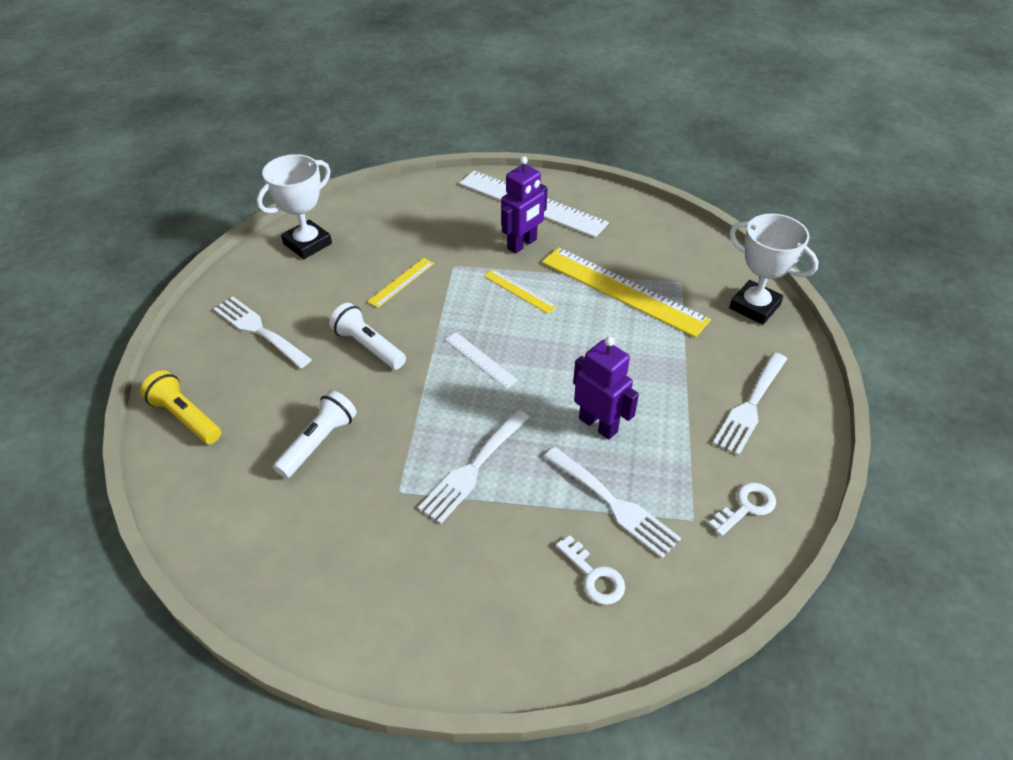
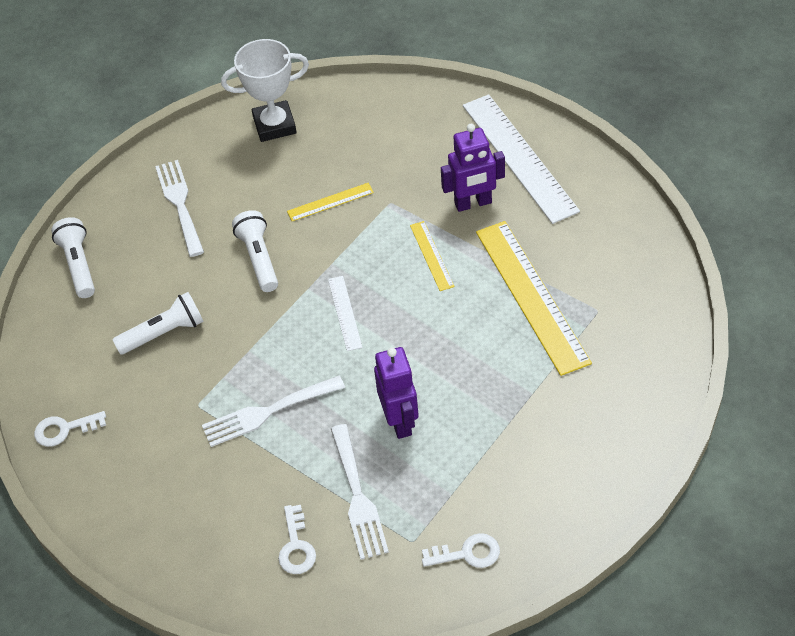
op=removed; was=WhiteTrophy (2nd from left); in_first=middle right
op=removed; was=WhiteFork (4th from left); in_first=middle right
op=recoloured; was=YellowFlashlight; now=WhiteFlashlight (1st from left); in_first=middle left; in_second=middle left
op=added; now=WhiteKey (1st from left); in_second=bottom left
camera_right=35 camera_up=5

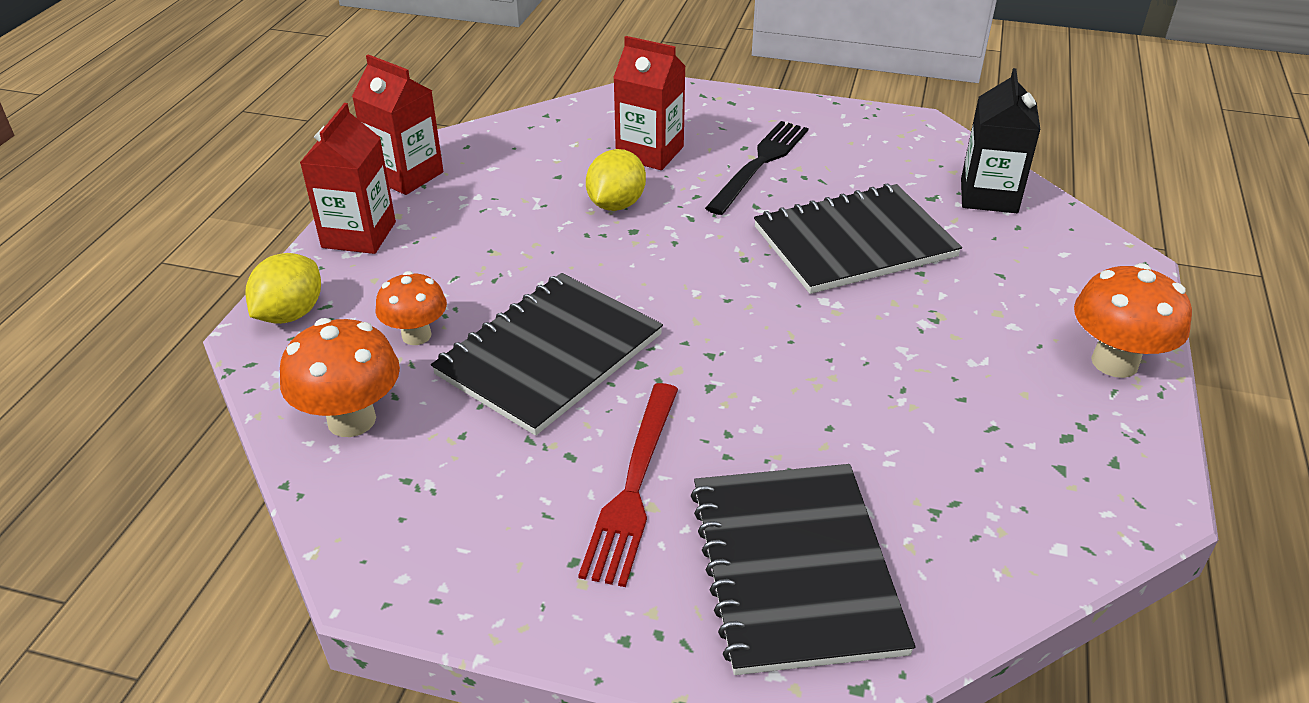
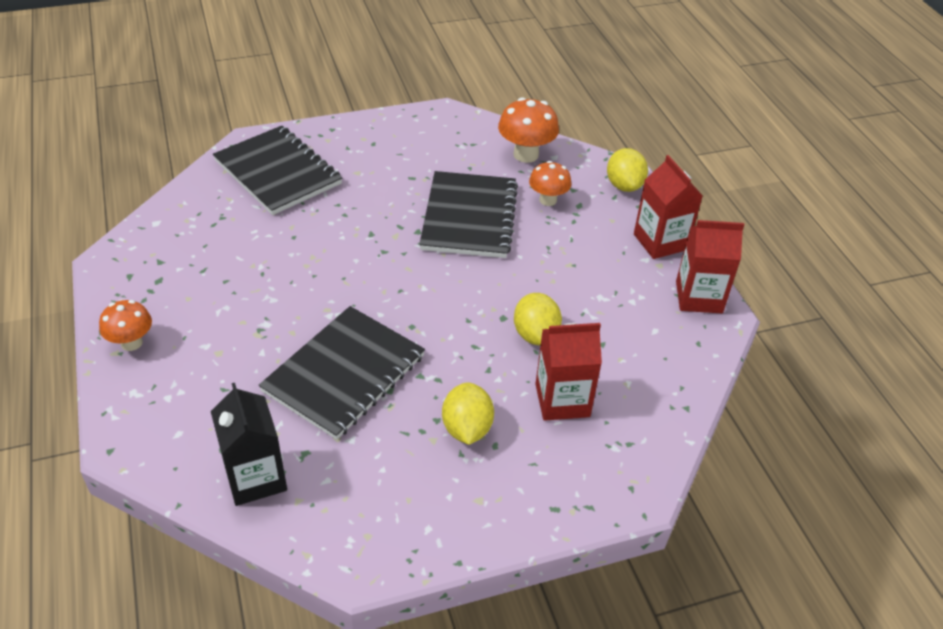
op=replaced; was=BlackFork; now=YellowLemon (1st from left); in_first=top centre; in_second=centre
op=resized; was=OrangeMushroom (3rd from left in the first image); in_first=middle right; in_second=middle left; ratio=0.67
op=removed; was=RedFork; in_first=bottom centre
camera_right=145 camera_up=5

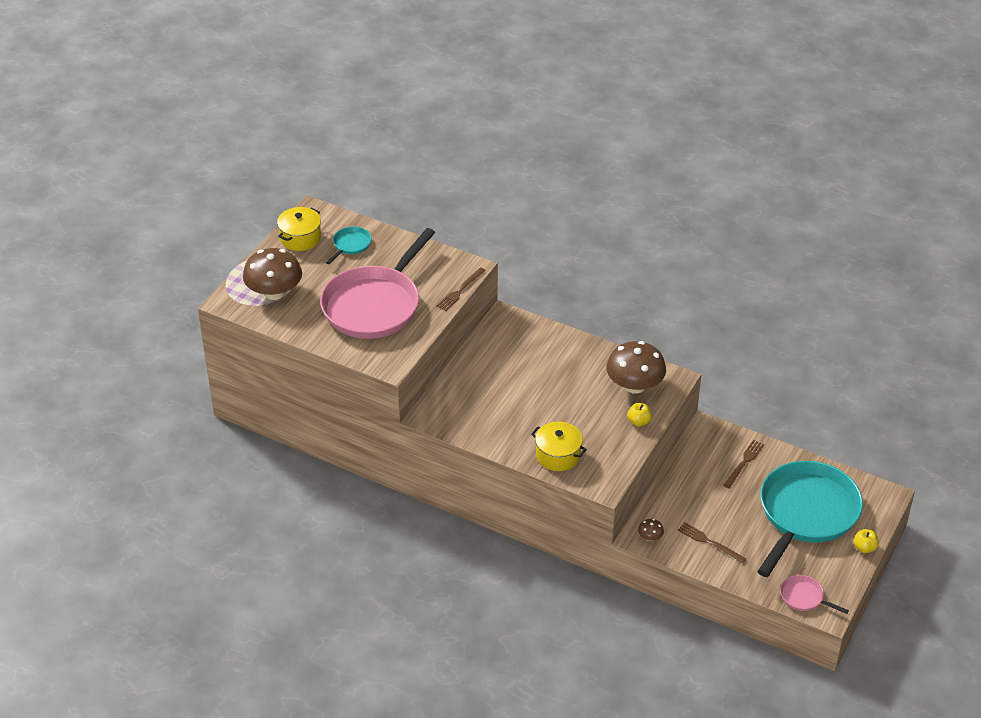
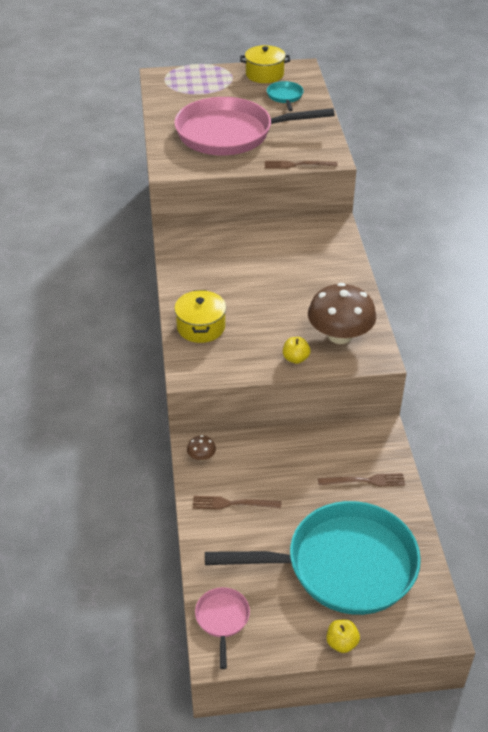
op=turned; was=TurquoisePan (1st from left); in_first=centre; in_second=top centre; clockwise=-90
op=removed; was=BrownMushroom (1st from left); in_first=middle left
op=turned; was=BrownFork (2nd from left in the first image); in_first=bottom right; in_second=bottom centre; clockwise=-90
camera_right=55 camera_up=0

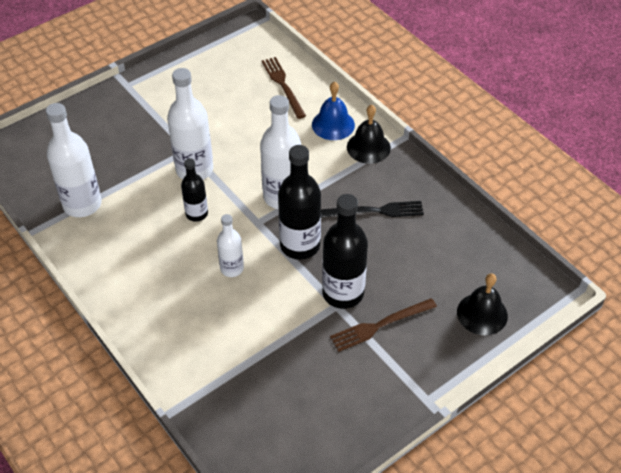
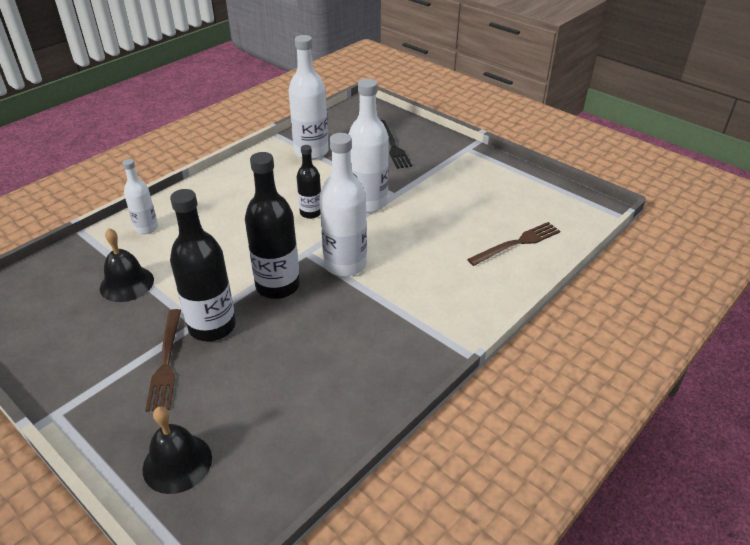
op=removed; was=BlueBell; in_first=top centre
op=moved; was=BlackBell (1st from left); in_first=top centre; in_second=middle left
op=moved; was=BlackFork; in_first=centre; in_second=top centre
op=moved; was=WhiteBottle (3rd from left in the first image); now=WhiteBottle (1st from left); in_first=centre; in_second=middle left
op=turned; was=BrownFork (2nd from left in the first image); in_first=bottom centre; in_second=middle left; clockwise=-150
camera_right=80 camera_up=-10

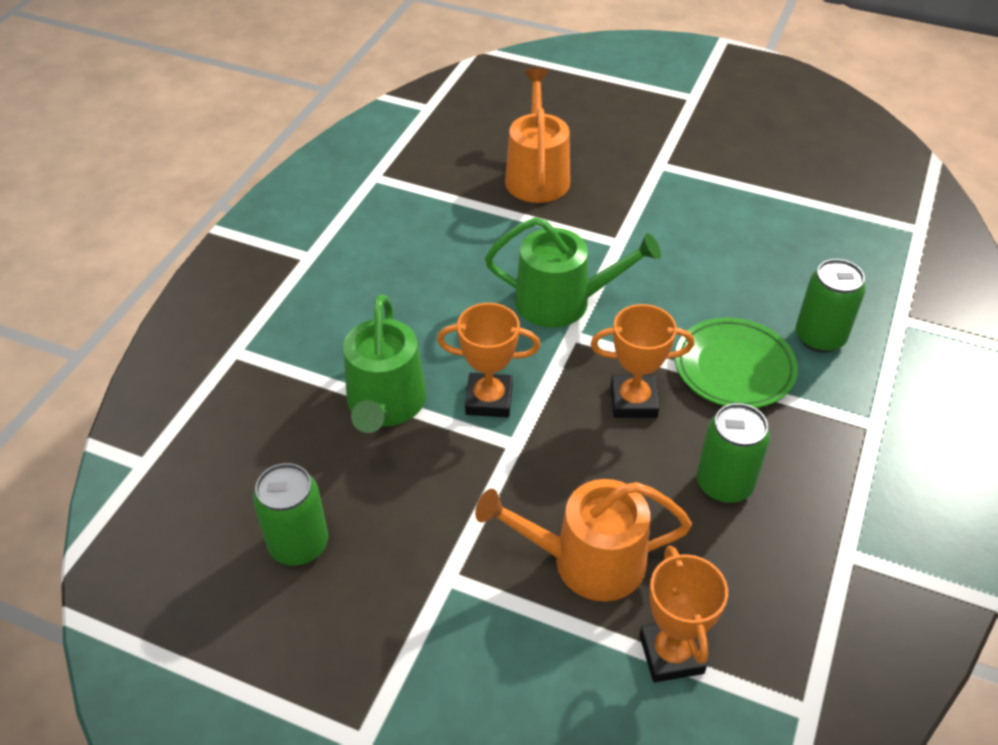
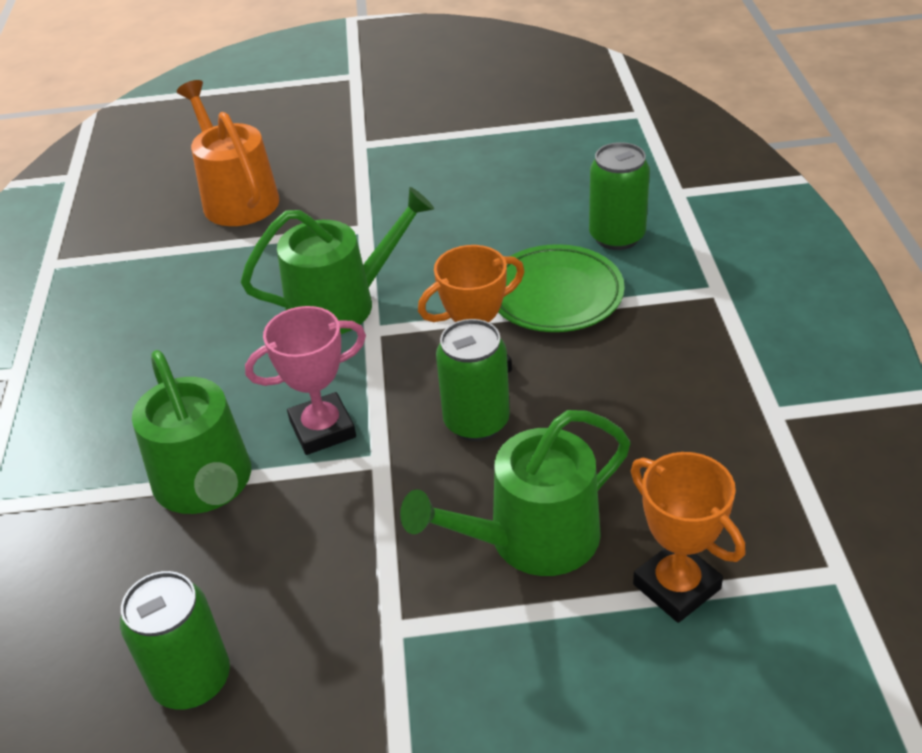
op=recoloured; was=OrangeTrophy (1st from left); now=PinkTrophy; in_first=centre; in_second=middle left
op=moved; was=GreenCan (2nd from left); in_first=middle right; in_second=centre
op=recoloured; was=OrangeWateringCan (2nd from left); now=GreenWateringCan (3rd from left); in_first=bottom centre; in_second=centre
camera_right=-25 camera_up=-5

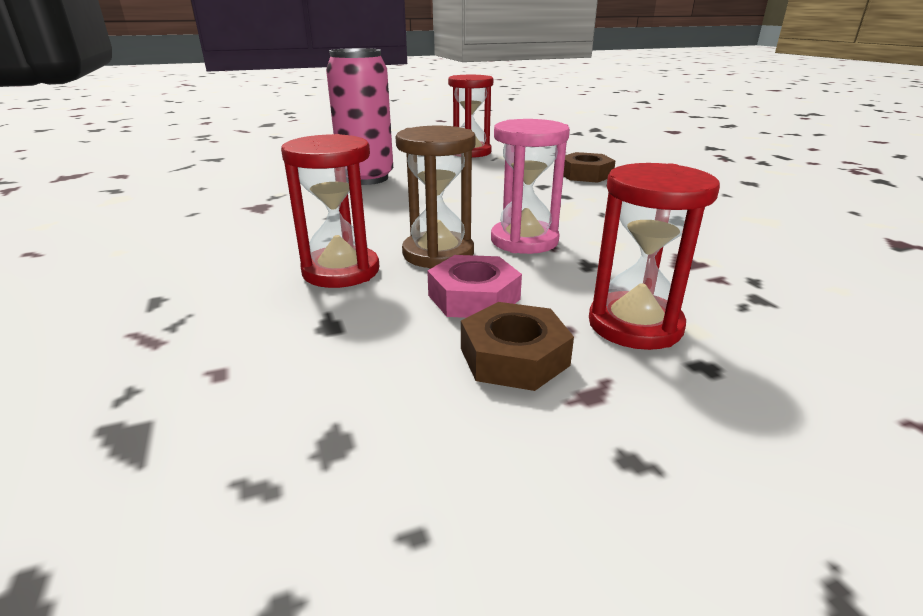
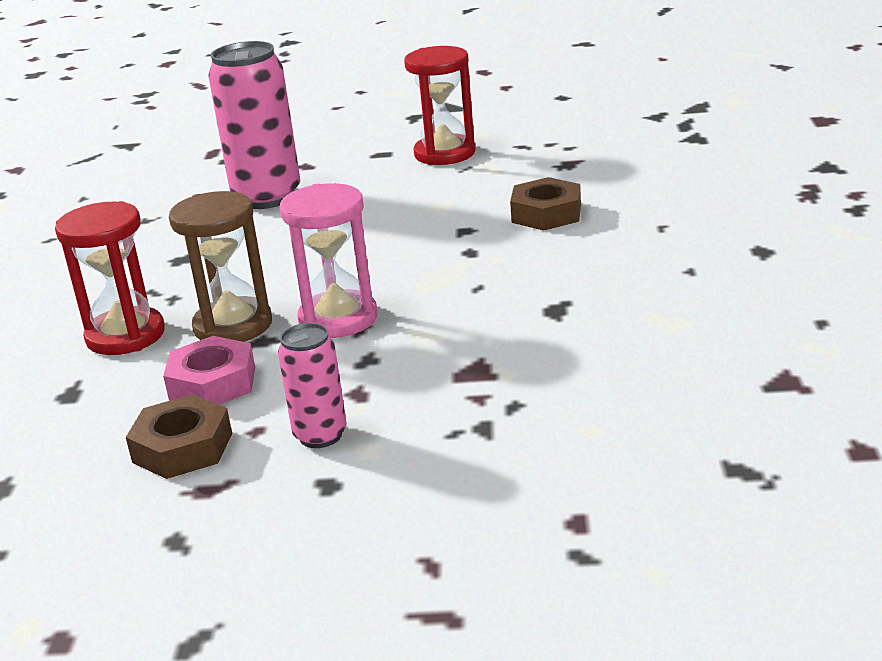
op=replaced; was=RedHourglass (3rd from left); now=PinkCan (2nd from left); in_first=middle right; in_second=centre
camera_right=25 camera_up=0

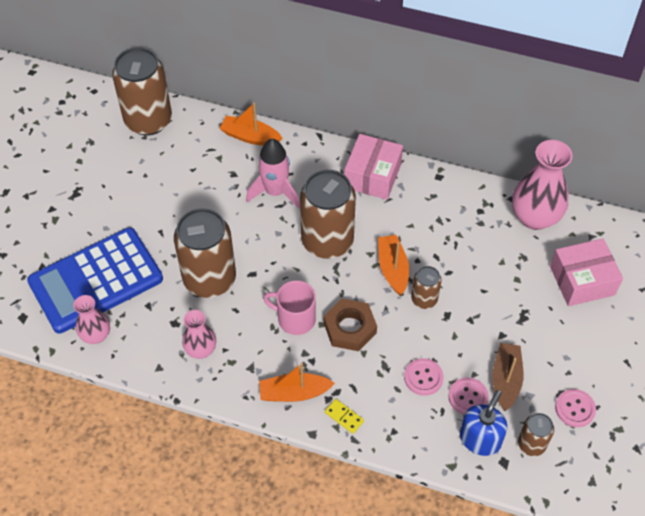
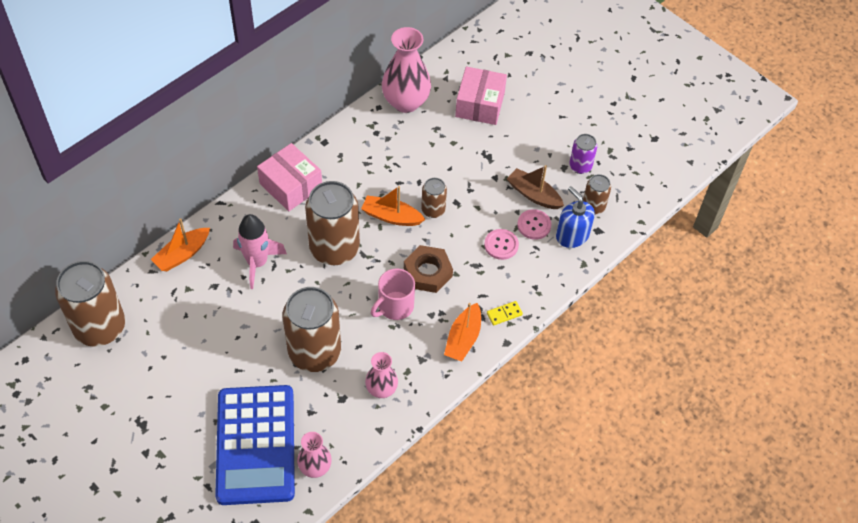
op=replaced; was=PinkButton (3rd from left); now=PurpleCan; in_first=bottom right; in_second=top right
camera_right=-65 camera_up=0

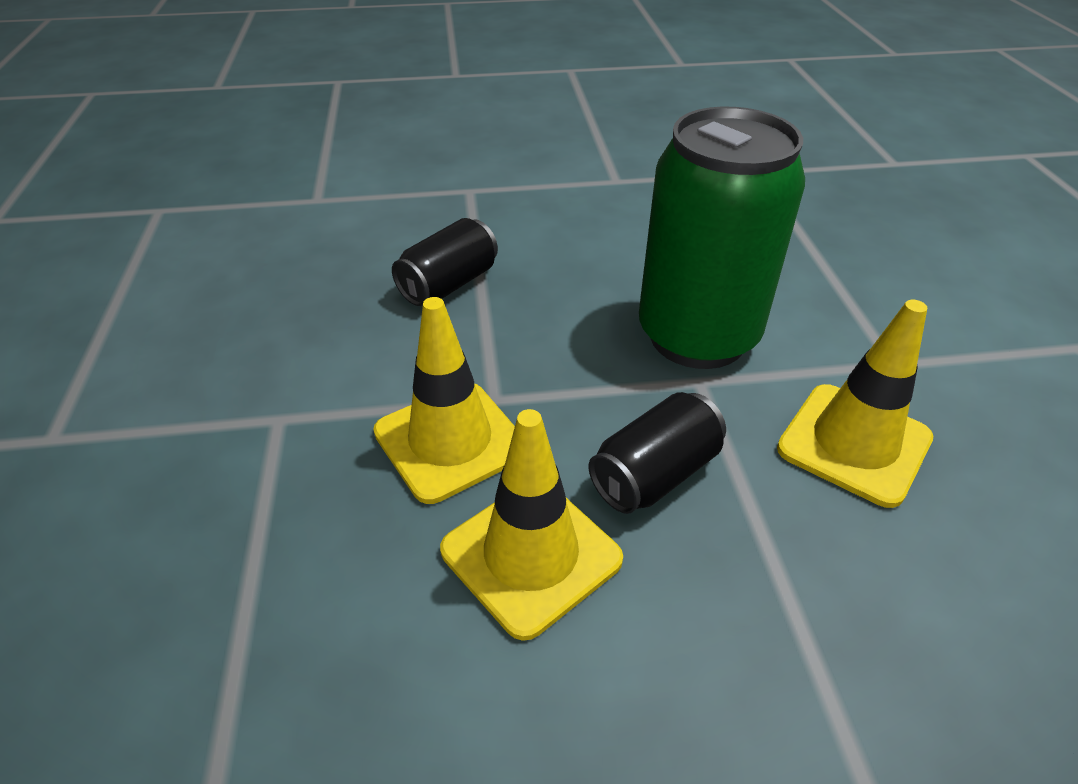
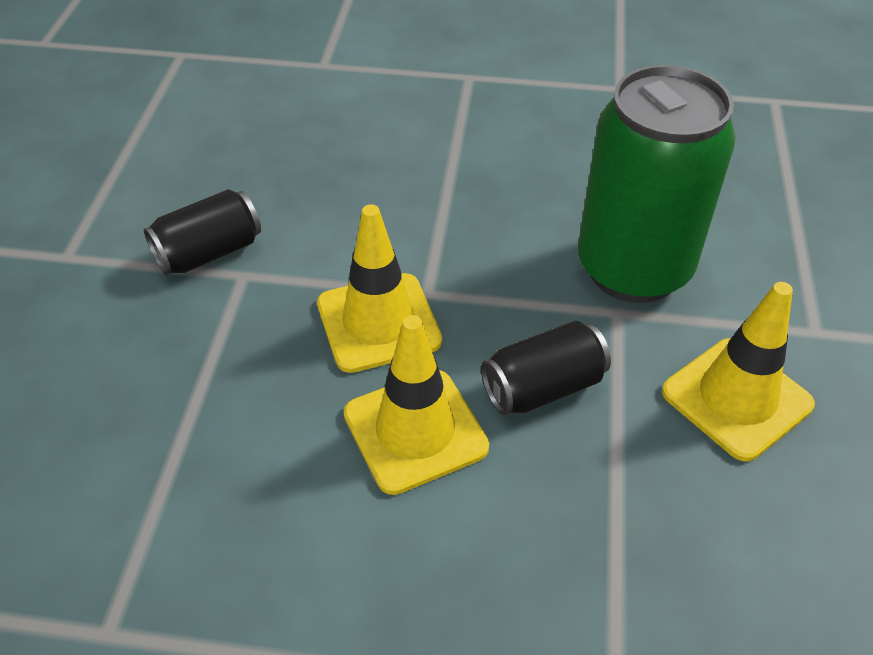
op=moved; was=BlackCan (1st from left); in_first=centre; in_second=middle left
camera_right=15 camera_up=5

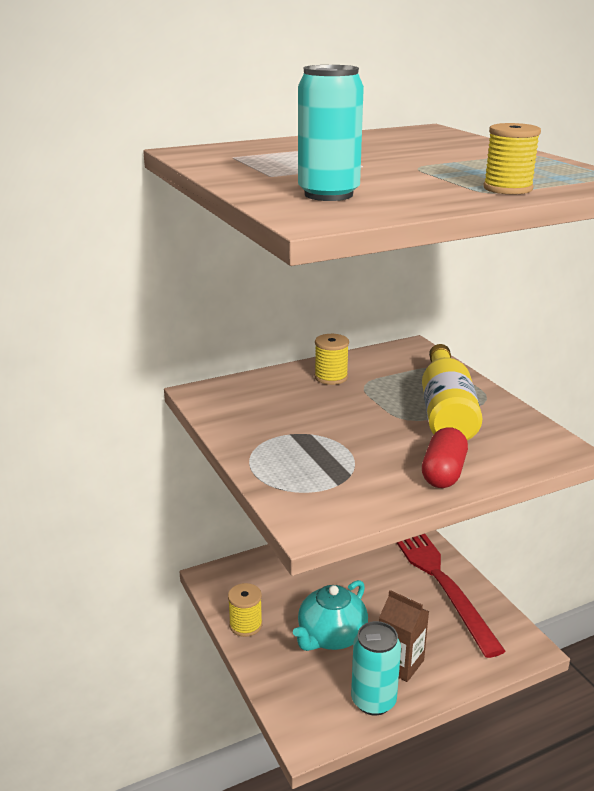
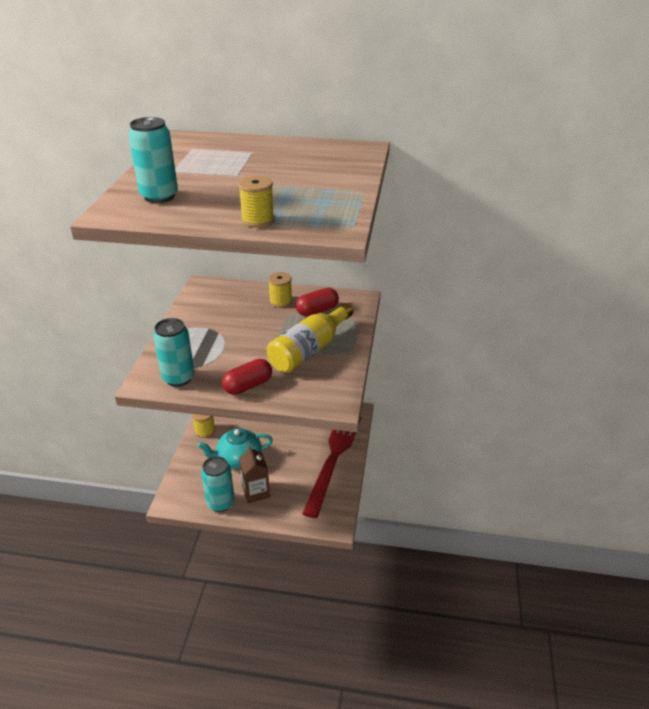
op=added; now=RedCapsule (2nd from left); in_second=centre
op=added; now=TurquoiseCan (2nd from left); in_second=middle left
camera_right=35 camera_up=10

